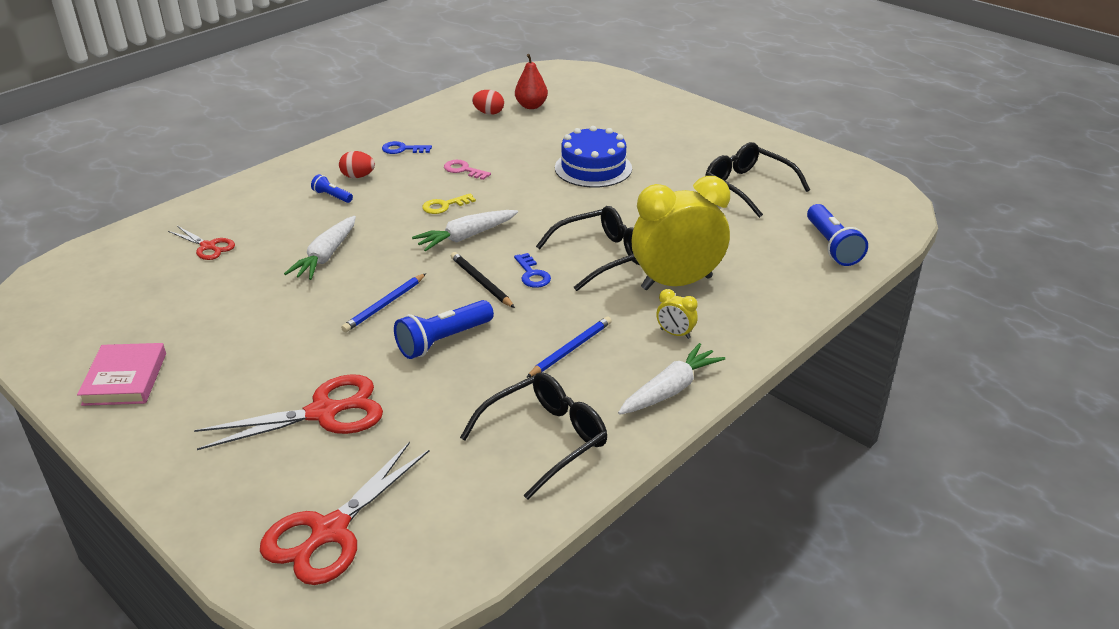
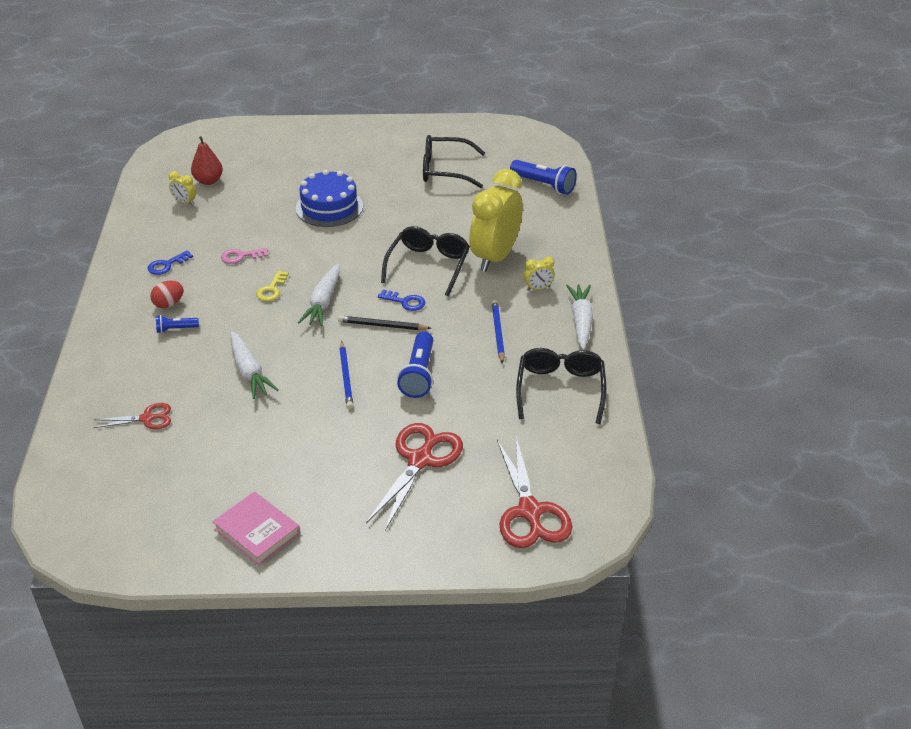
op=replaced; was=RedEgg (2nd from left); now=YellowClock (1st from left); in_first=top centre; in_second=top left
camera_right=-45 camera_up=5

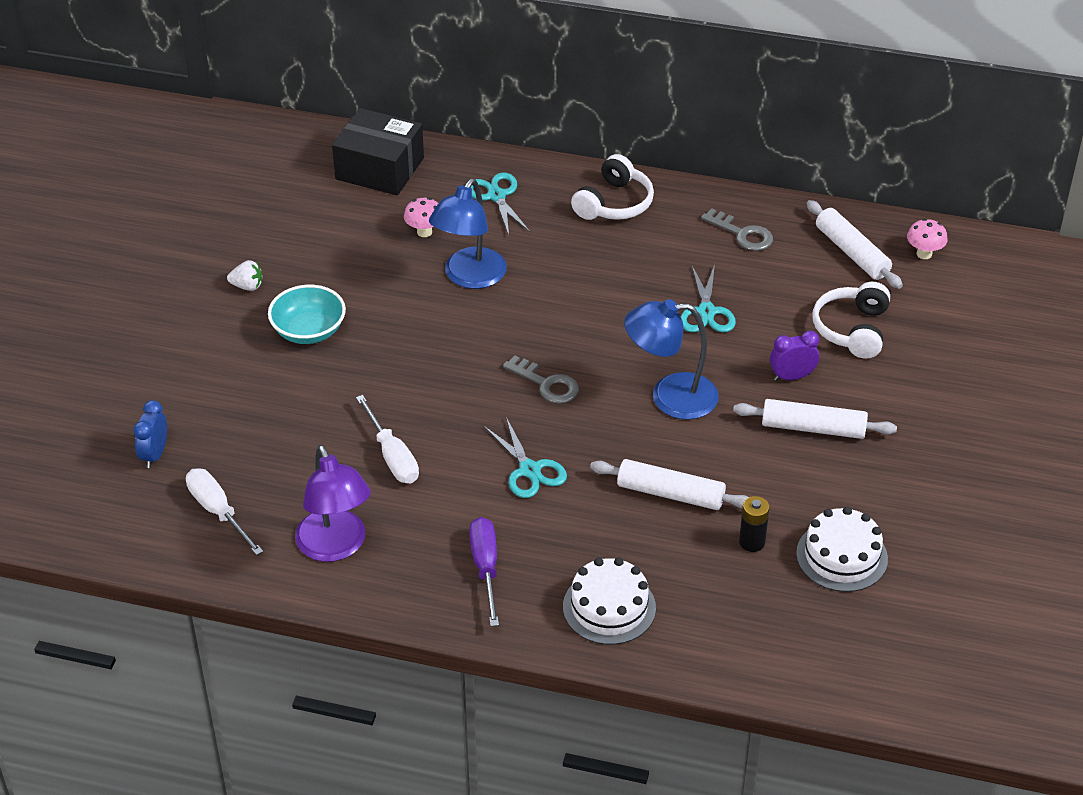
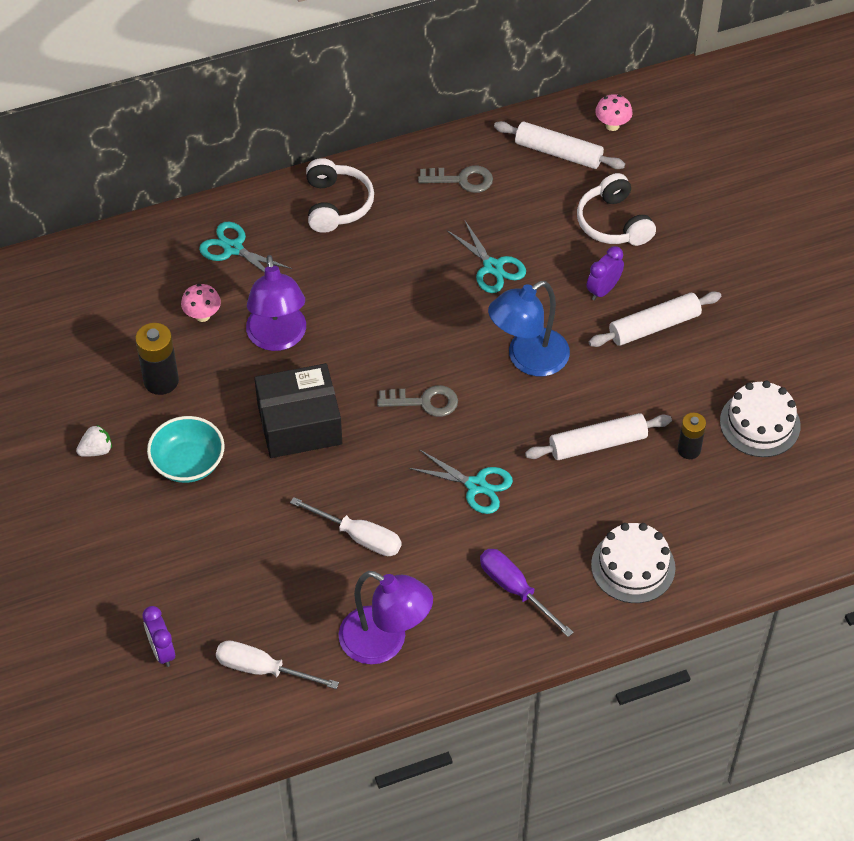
op=moved; was=BlackBox; in_first=top centre; in_second=centre
op=recoloured; was=BlueLamp (1st from left); now=PurpleLamp (1st from left); in_first=top centre; in_second=middle left
op=recoloured; was=BlueClock; now=PurpleClock (1st from left); in_first=middle left; in_second=bottom left
op=added; now=BlackBattery (1st from left); in_second=middle left
camera_right=-35 camera_up=10

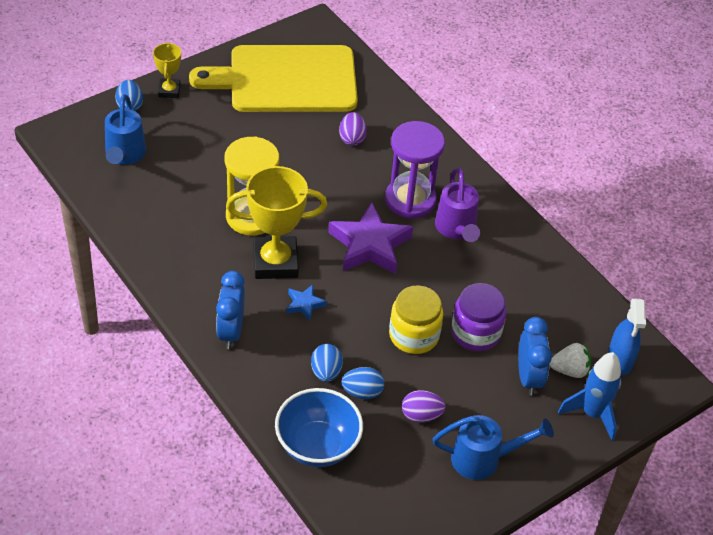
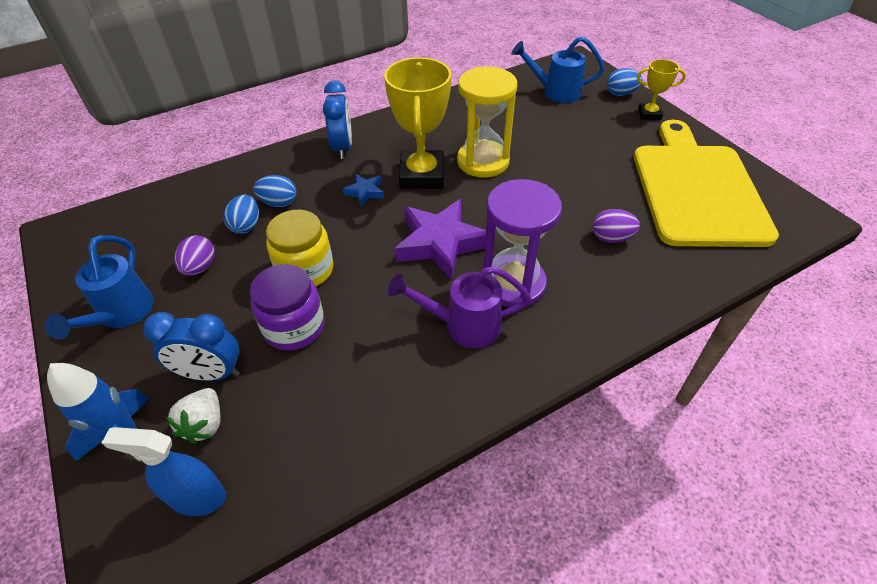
op=turned; was=BlueClock (1st from left in the first image); in_first=middle left; in_second=top centre; clockwise=75
op=removed; was=BlueBowl; in_first=bottom centre
camera_right=100 camera_up=0

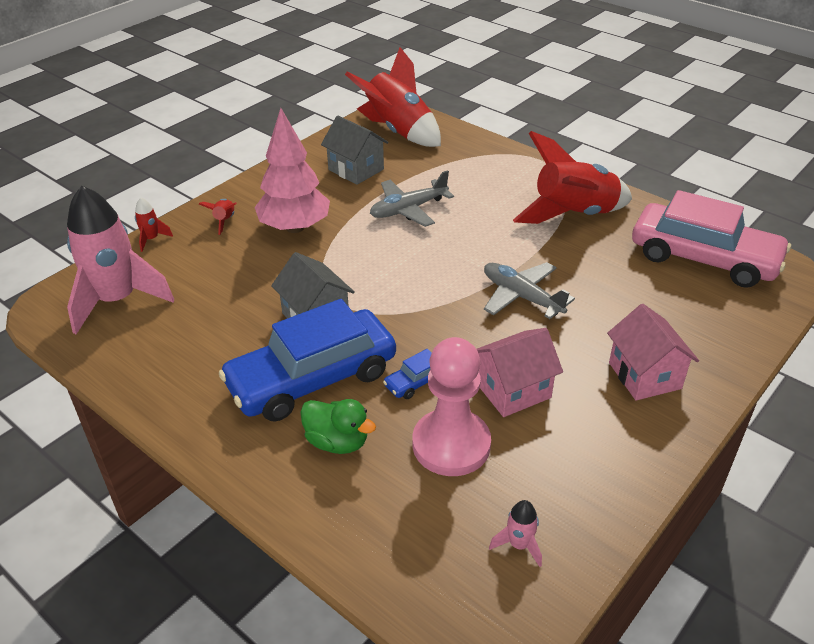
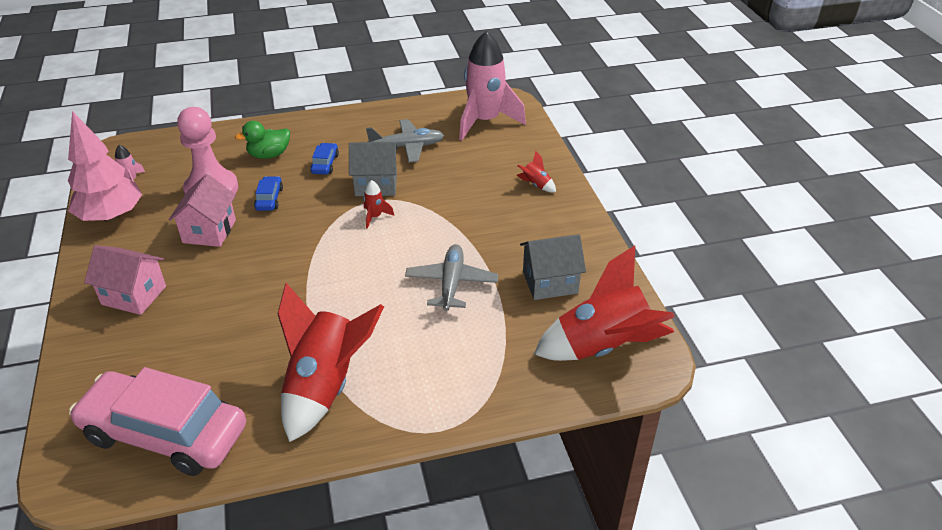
op=moved; was=PinkTree; in_first=top centre; in_second=top left
op=turned; was=PinkCar; in_first=middle right; in_second=bottom left; clockwise=45
op=moved; was=RedRocket (1st from left in the first image); now=RedRocket (2nd from left); in_first=middle left; in_second=centre
op=moved; was=GreyPlane (2nd from left in the first image); now=GreyPlane (1st from left); in_first=centre; in_second=top centre
op=resized; was=BlueCar (1st from left in the first image); in_first=centre; in_second=top centre; ratio=0.4
camera_right=125 camera_up=0

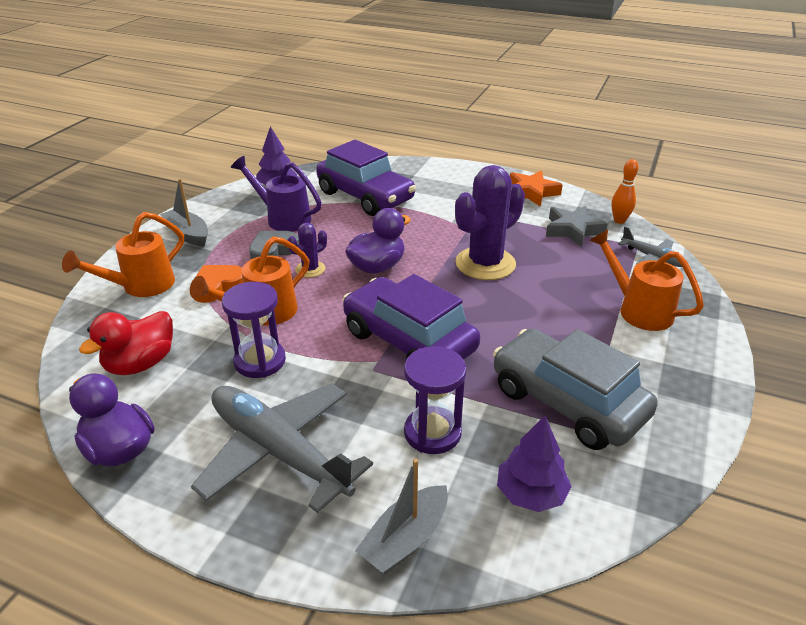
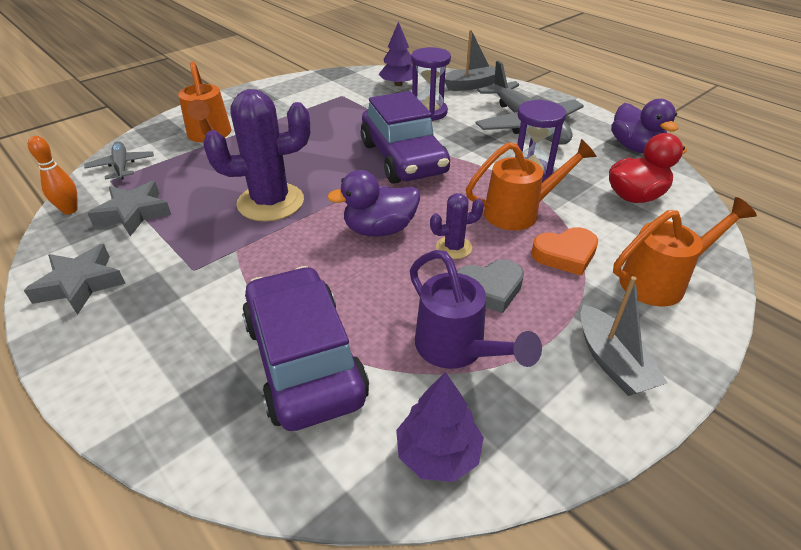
op=recoloured; was=OrangeStar; now=GreyStar (1st from left); in_first=top centre; in_second=middle left
op=removed; was=GreyCar; in_first=middle right
camera_right=-155 camera_up=5

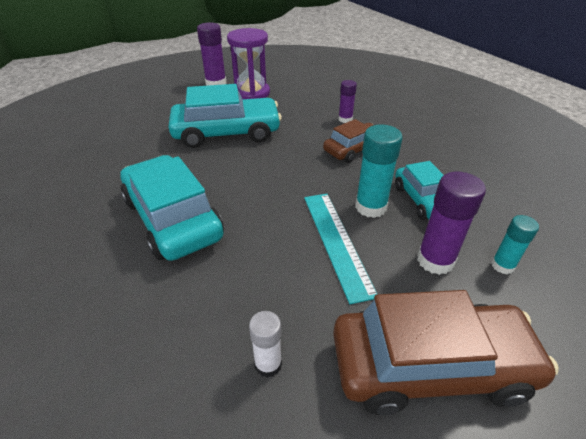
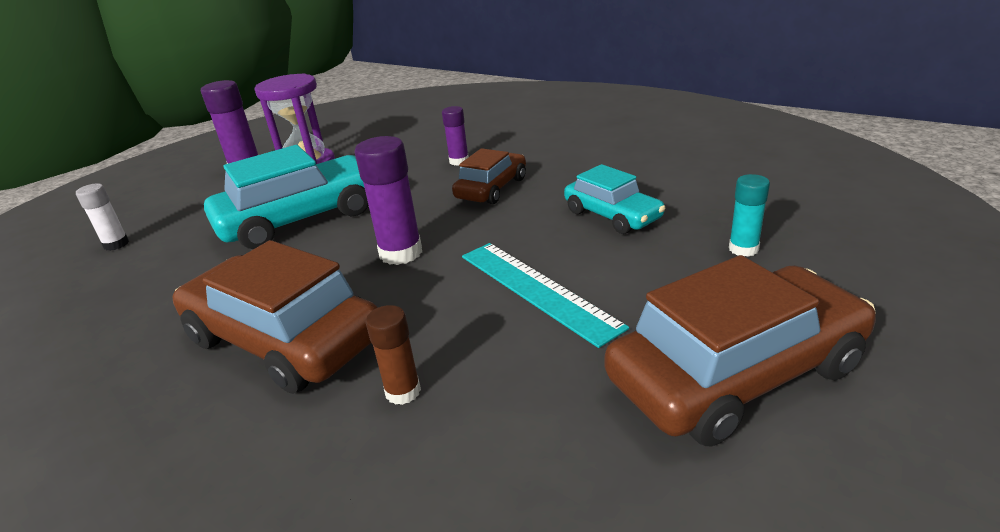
op=removed; was=TurquoiseGlueStick (1st from left); in_first=centre
op=recoloured; was=TurquoiseCar (1st from left); now=BrownCar (1st from left); in_first=middle left; in_second=middle left
op=moved; was=PurpleGlueStick (3rd from left in the first image); now=PurpleGlueStick (2nd from left); in_first=middle right; in_second=centre
op=moved; was=WhiteGlueStick; in_first=bottom centre; in_second=middle left
op=added; now=BrownGlueStick; in_second=bottom centre
camera_right=-20 camera_up=-10

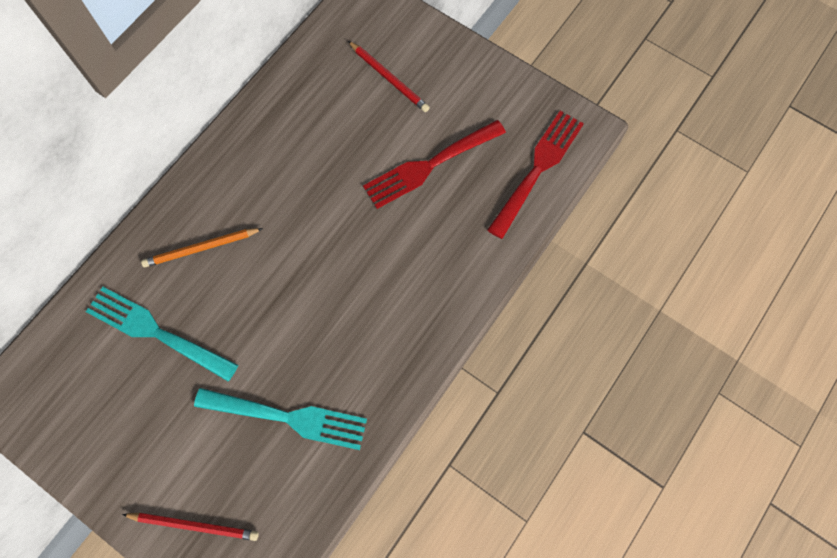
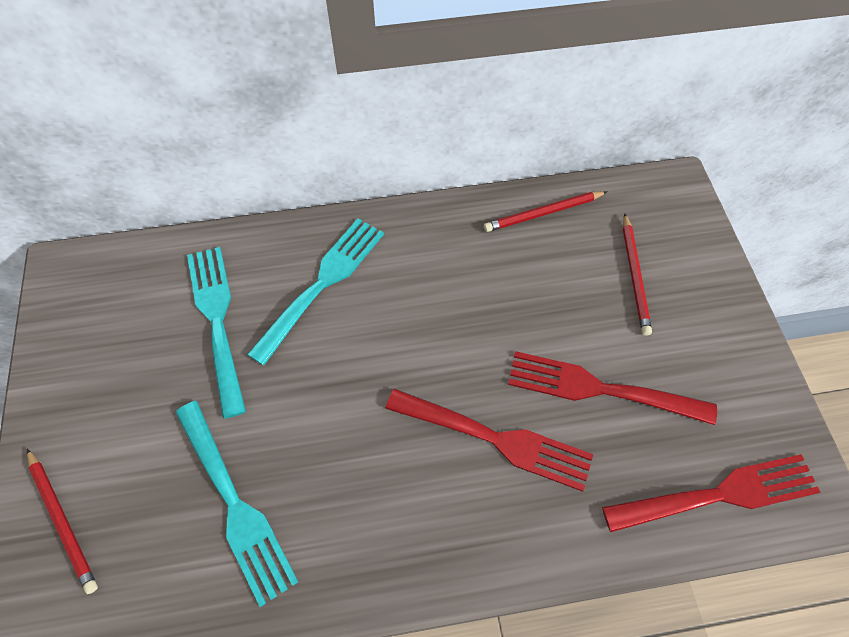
op=replaced; was=OrangePencil; now=TurquoiseFork (3rd from left); in_first=middle left; in_second=centre
op=added; now=RedPencil (2nd from left); in_second=top centre
op=added; now=RedFork (1st from left); in_second=bottom centre
camera_right=45 camera_up=-10

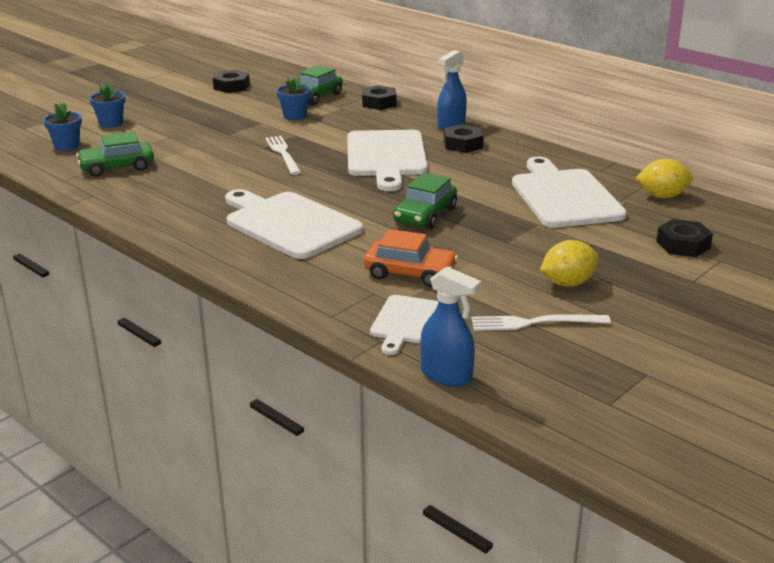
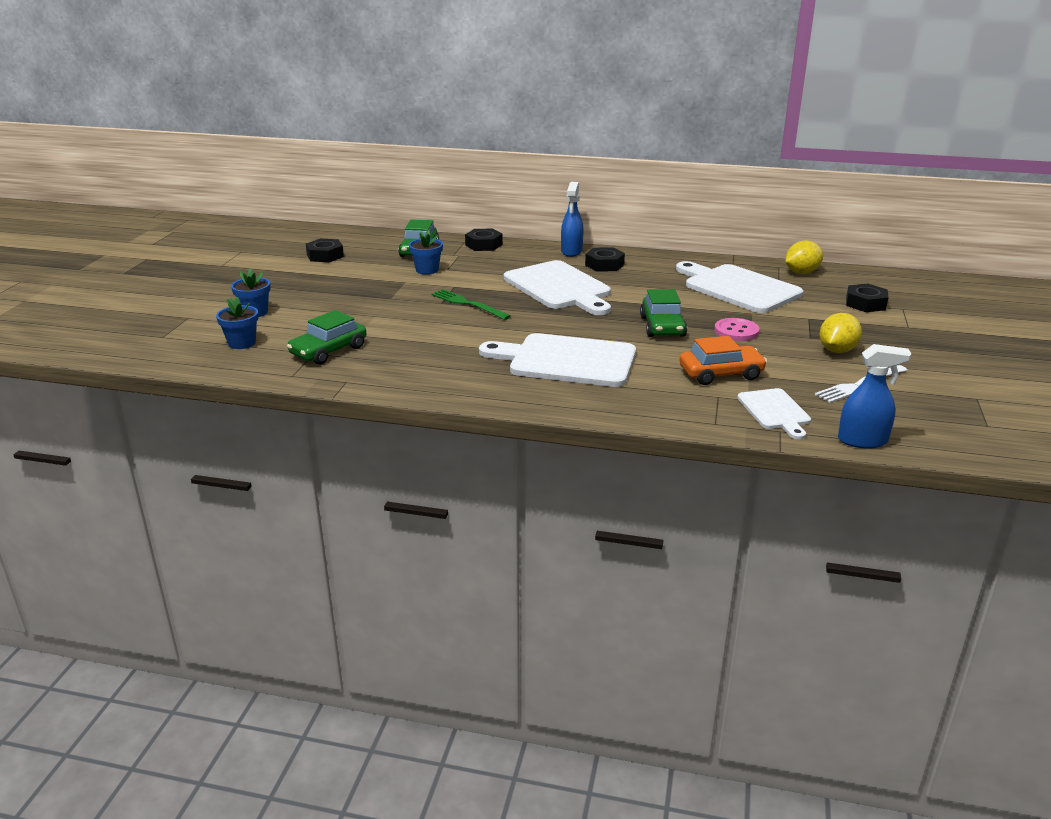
op=recoloured; was=WhiteFork (1st from left); now=GreenFork; in_first=top centre; in_second=centre
op=added; now=PinkButton; in_second=middle right
camera_right=-30 camera_up=0

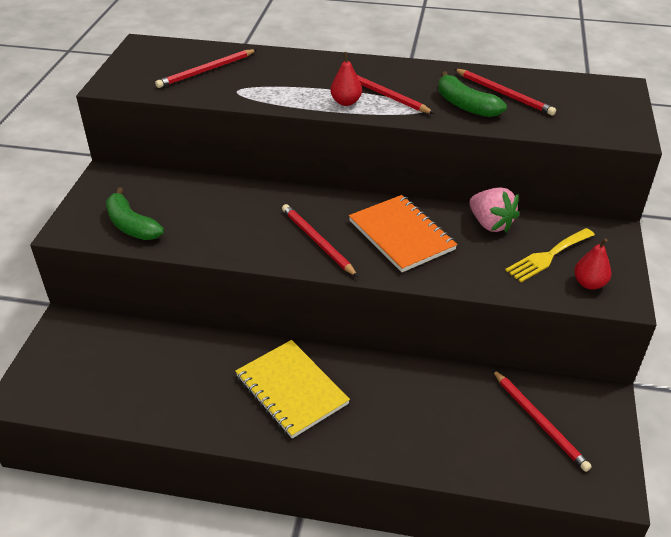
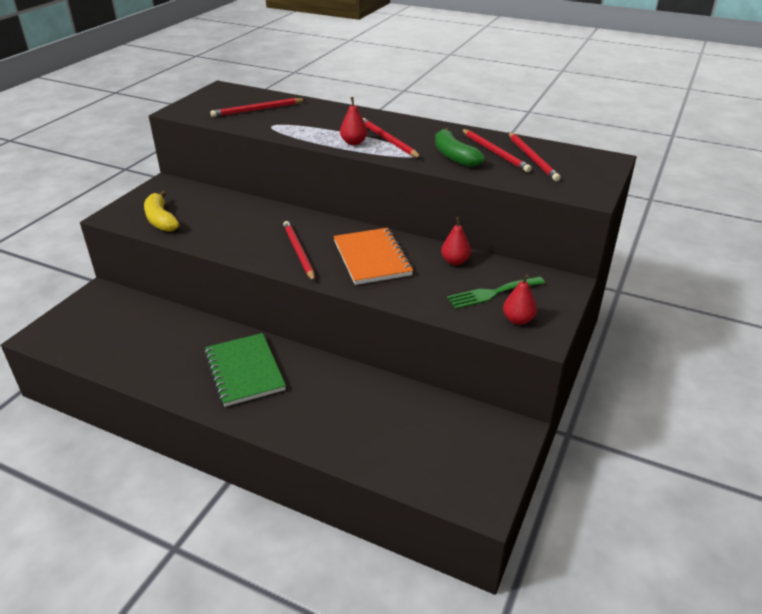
op=recoloured; was=GreenBanana (1st from left); now=YellowBanana; in_first=middle left; in_second=middle left
op=replaced; was=PinkStrawberry; now=RedPear (2nd from left); in_first=middle right; in_second=centre
op=recoloured; was=YellowFork; now=GreenFork; in_first=middle right; in_second=centre
op=recoloured; was=YellowNotebook; now=GreenNotebook; in_first=bottom centre; in_second=middle left
op=moved; was=RedPencil (5th from left); in_first=bottom right; in_second=top right
camera_right=15 camera_up=-5

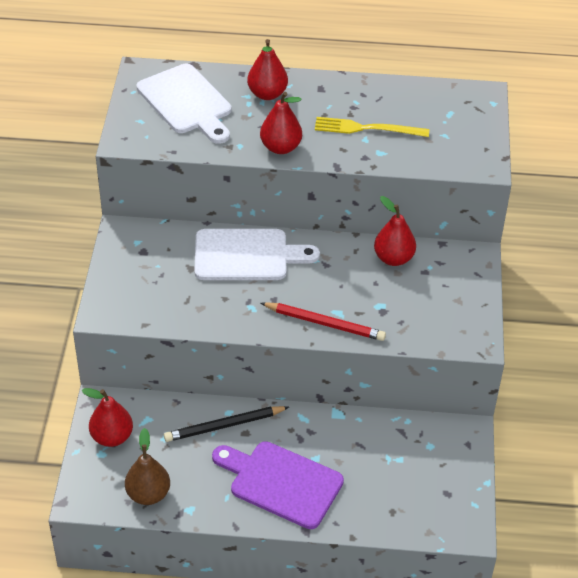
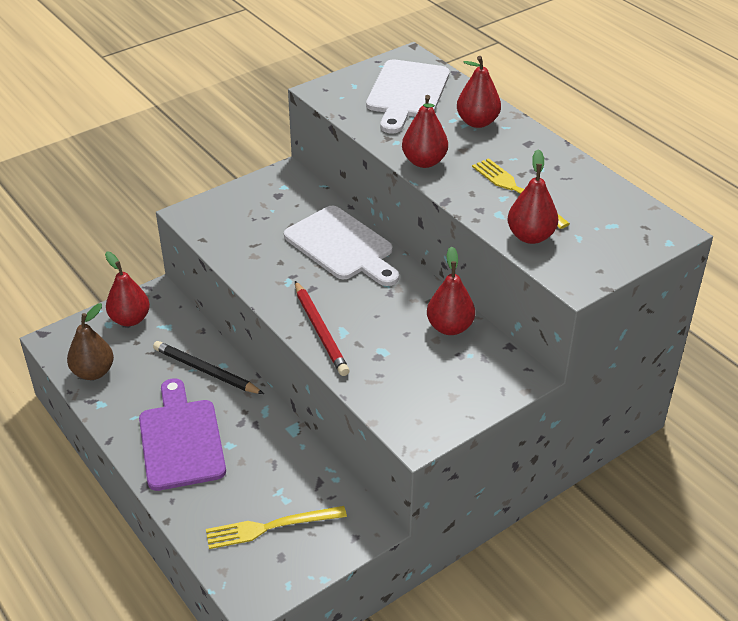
op=added; now=RedPear (5th from left); in_second=top right
op=added; now=YellowFork (1st from left); in_second=bottom centre
camera_right=50 camera_up=-5

